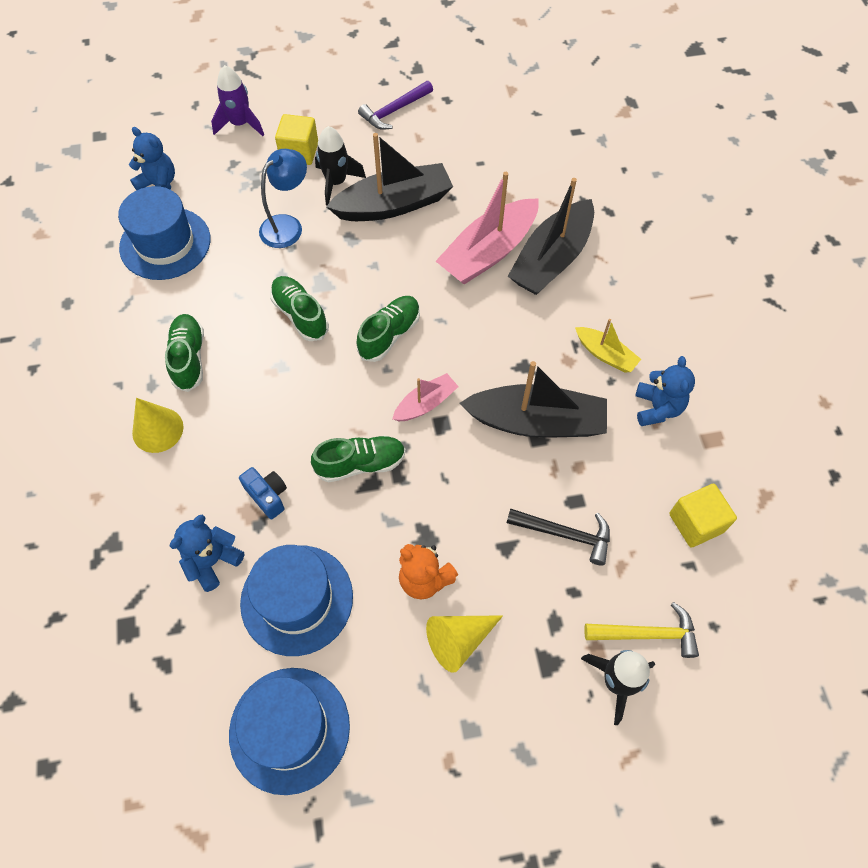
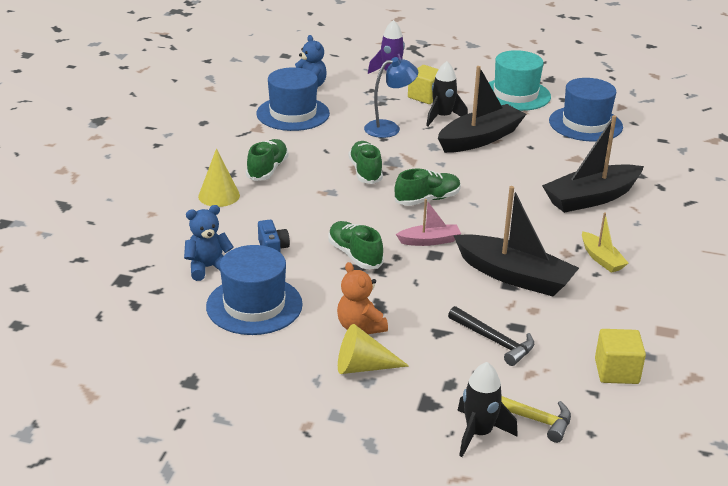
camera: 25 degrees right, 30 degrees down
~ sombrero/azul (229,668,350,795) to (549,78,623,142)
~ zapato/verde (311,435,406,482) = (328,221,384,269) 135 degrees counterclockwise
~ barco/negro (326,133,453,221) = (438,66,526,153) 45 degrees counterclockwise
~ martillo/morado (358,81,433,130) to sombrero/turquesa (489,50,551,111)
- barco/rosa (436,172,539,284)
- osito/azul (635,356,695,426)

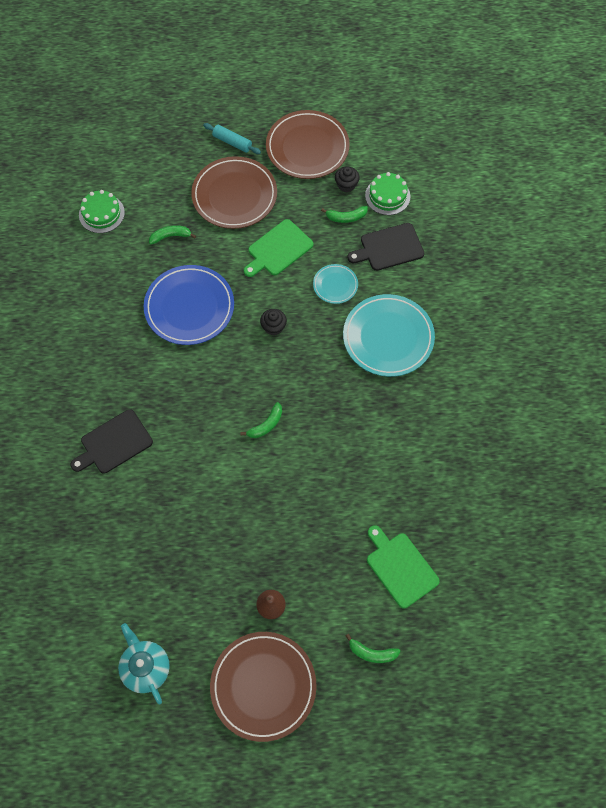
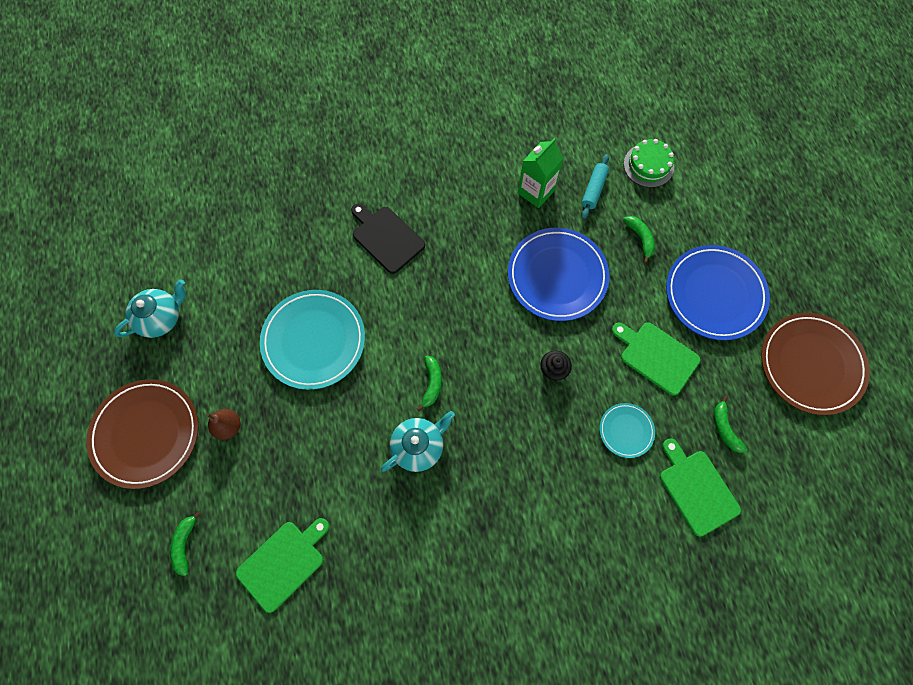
camera: 80 degrees right, 5 degrees up
~ plato/marrón (191,156,277,229) to plato/azul (666,245,770,340)
~ rodillo/turquesa (203,123,261,154) to (581,154,609,219)
~ plátano/verde (241,402,282,438) = (417,356,442,411) 120 degrees counterclockwise
- magdalena/negro (335,166,360,192)
~ plato/turquesa (343,294,435,377) to (260,290,365,390)
~ tabla de cortar/negro (347,223,424,271) to tabla de cortar/verde (660,439,741,536)
- tarta/verde (365,172,410,215)
+ tetera/turquesa (381,411,455,472)
+ cartón de leche/verde (518,138,564,208)

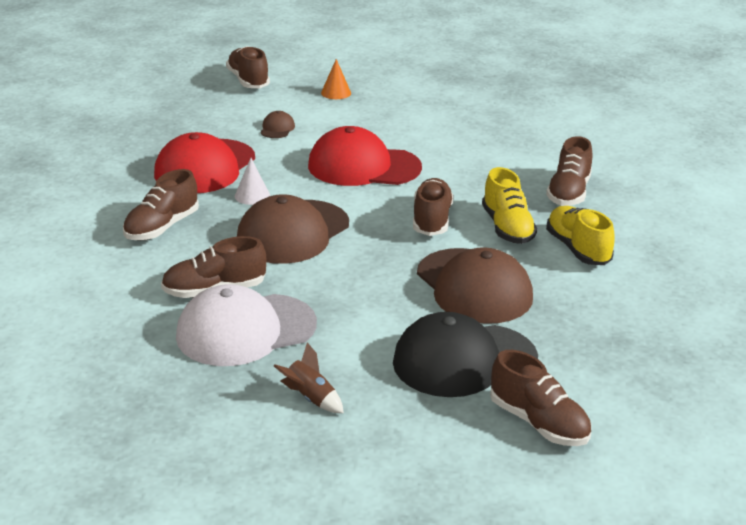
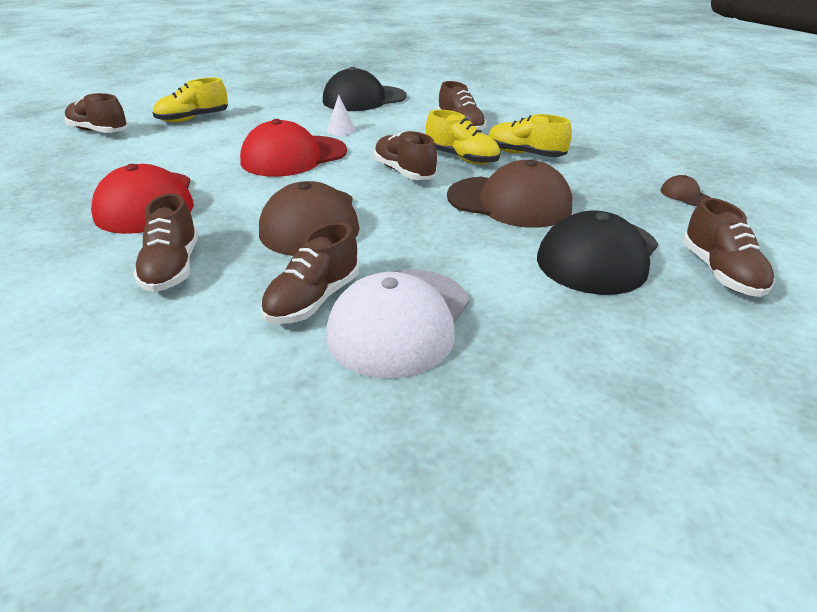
camera: 40 degrees left, 5 degrees up
~ cono/blanco (235,158,270,205) to (327,95,356,136)
~ gorra/marrón (260,111,295,138) to (660,175,711,206)
- cohete/marrón (274,342,344,413)
~ cono/naranja (321,59,351,99) to zapato/amarillo (153,78,228,122)
~ zapato/marrón (490,350,591,446) = (682,198,775,297) 75 degrees clockwise
+ gorra/negro (323,67,407,111)

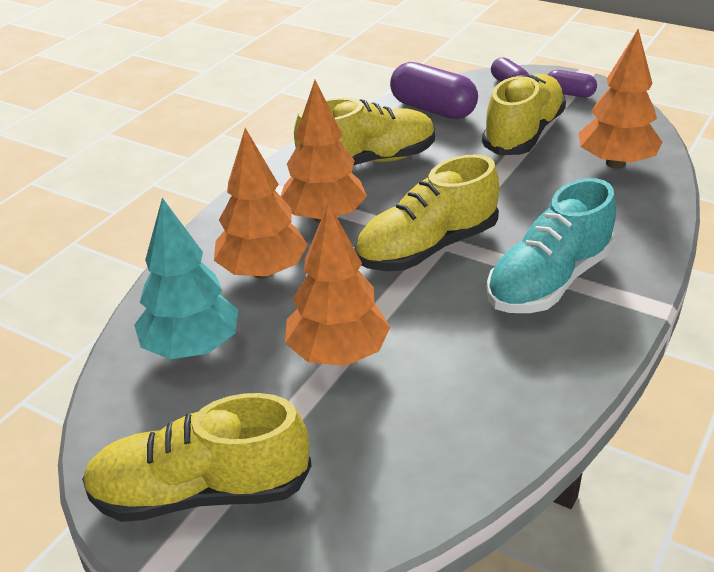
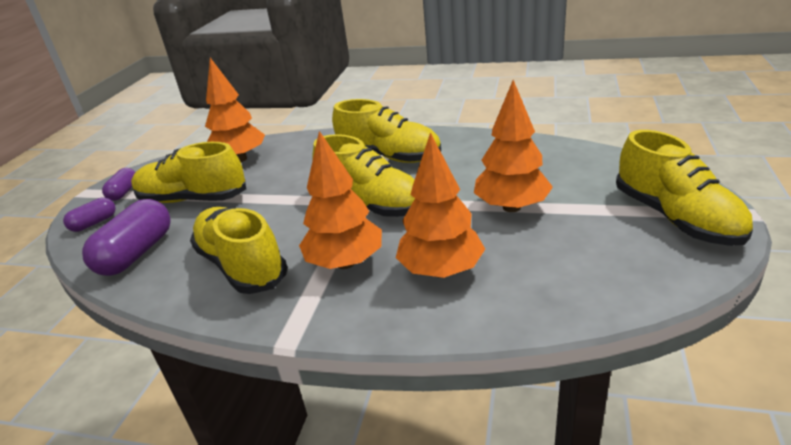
camera: 105 degrees left, 5 degrees down
- árbol/turquesa (134,198,238,359)
~ zapato/turquesa (487,178,616,313) to zapato/amarillo (332,99,441,163)

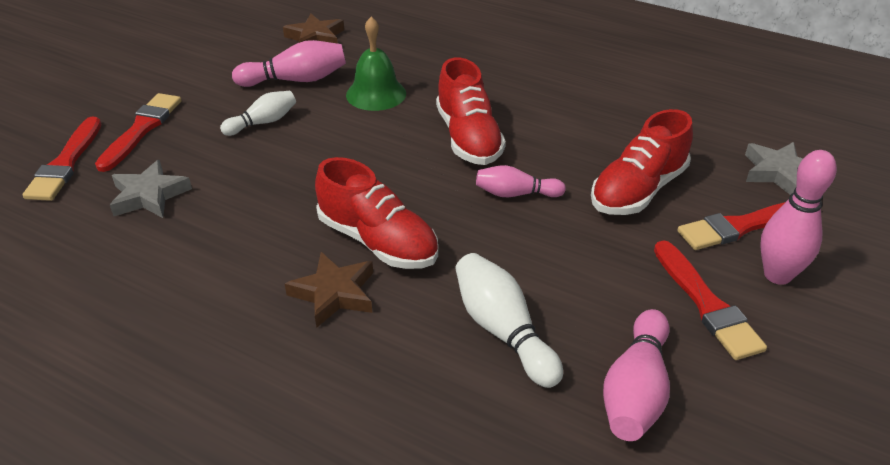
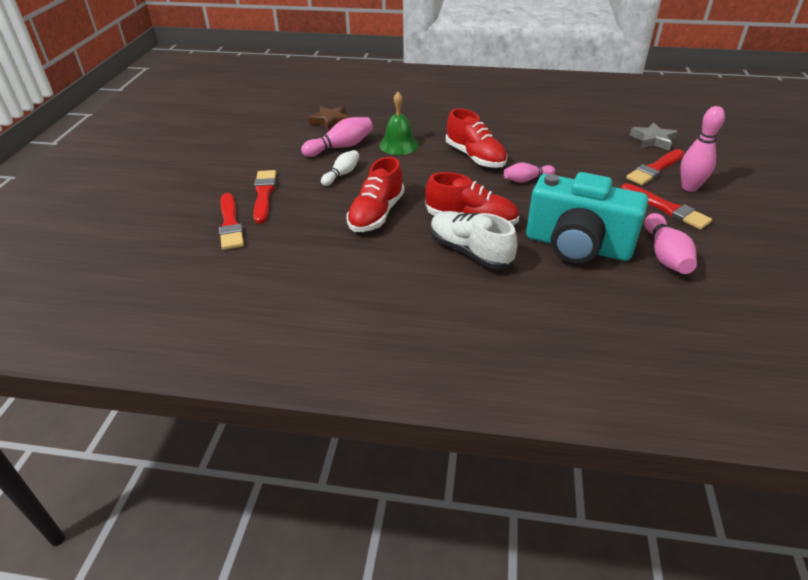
camera: 20 degrees left, 0 degrees up
- estrella/gris (110,160,192,218)
~ estrella/marrón (285,252,373,328) to zapato/blanco (431,211,517,270)
~ bolo/blanco (455,253,563,388) to cámara/turquesa (526,172,648,264)
~ zapato/rojo (591,109,693,215) to (347,157,405,232)

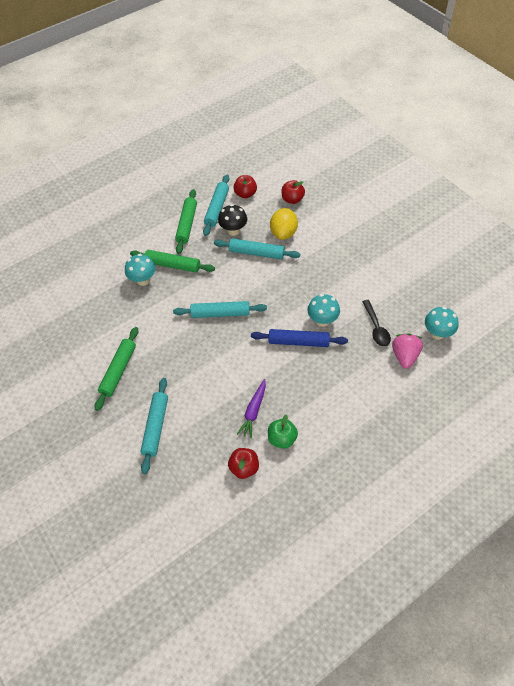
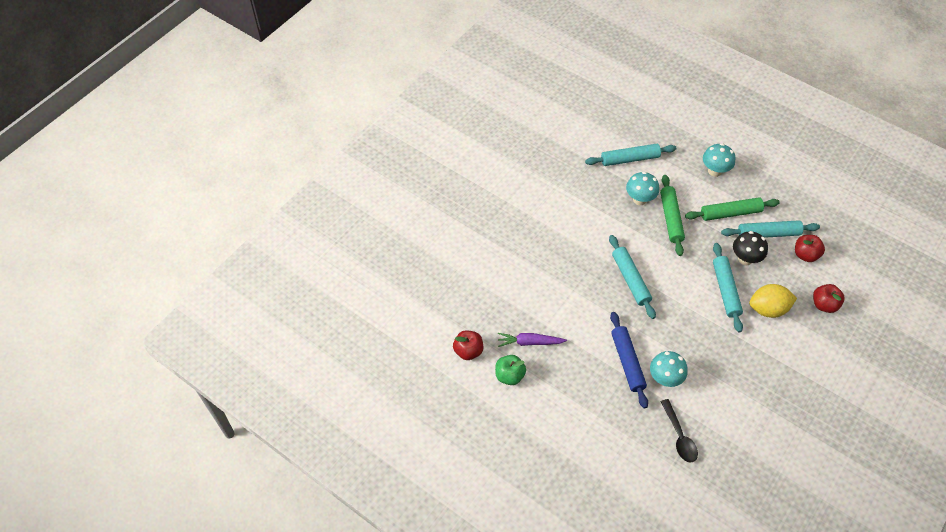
camera: 70 degrees right, 0 degrees up
- rodillo/verde (95,327,138,411)
~ rodillo/turquesa (140,378,168,474) to (585,144,677,166)
~ cuchara/negro (362,300,391,346) = (660,399,698,462) 75 degrees counterclockwise
- fresa/rosa (392,333,423,369)
~ seta/turquesa (425,307,459,340) to (703,143,735,177)

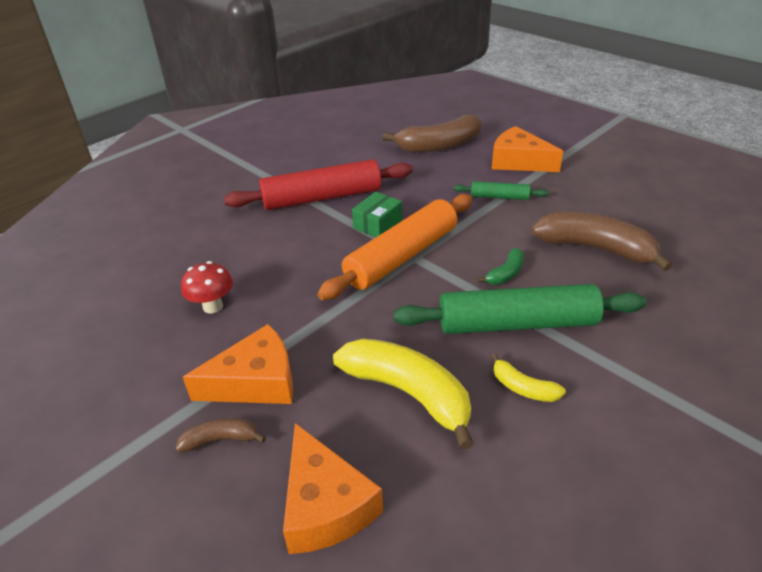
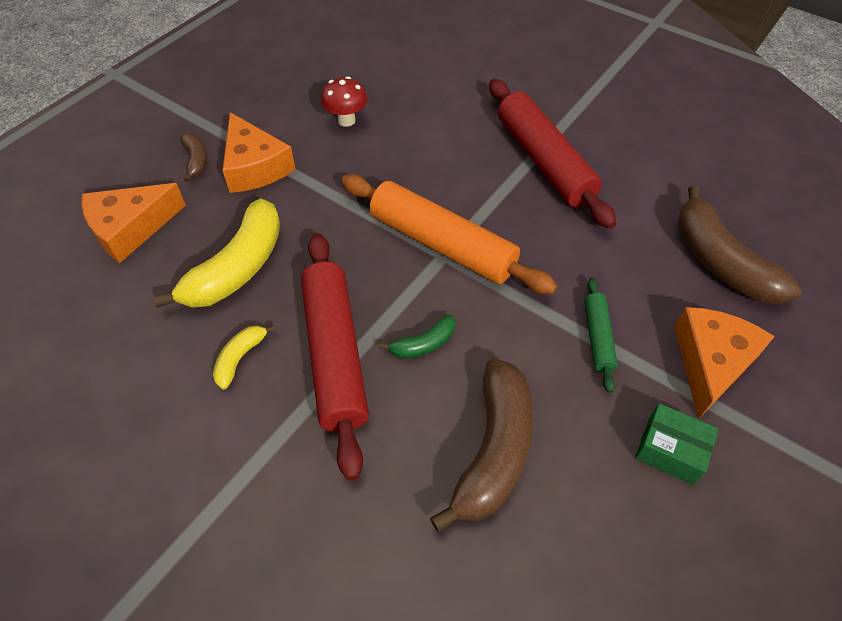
camera: 80 degrees right, 15 degrees up
~ caja/verde (352,192,402,237) to (635,403,719,485)
~ rodillo/verde (394,284,647,334) to rodillo/rojo (301,233,369,481)
~ plátano/verde (477,248,524,285) = (379,314,455,358) 60 degrees counterclockwise

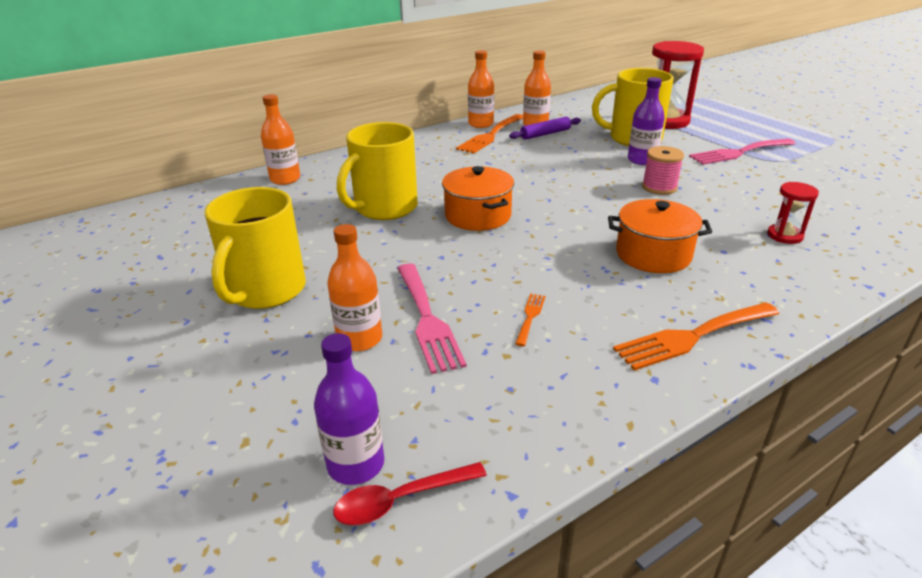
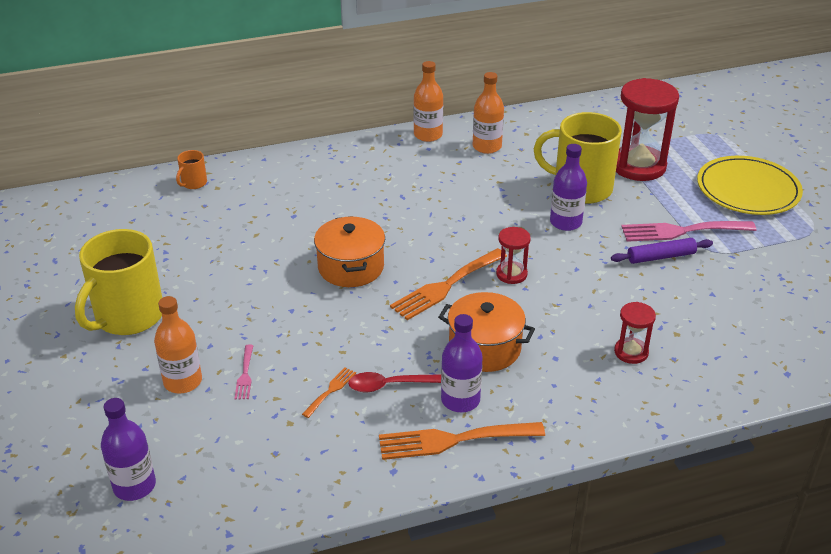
camera: 15 degrees right, 5 degrees up
~ botella/naranja (261,94,300,185) to taza/naranja (176,150,207,189)
~ cuchara/rojo (334,462,487,525) to (348,372,441,392)
- taza/amarillo (337,122,418,220)
~ tenedor/rosa (397,263,467,374) = (234,345,254,399) x0.48
~ tenedor/naranja (456,114,523,154) to (390,248,507,320)
~ rodillo/morado (509,117,581,140) to (611,238,713,264)
- carrete/rosa (642,146,684,195)
+ botella/morado (441,314,483,412)
+ reloj de arena/rojo (496,227,531,284)
+ plato/amarillo (697,156,803,215)

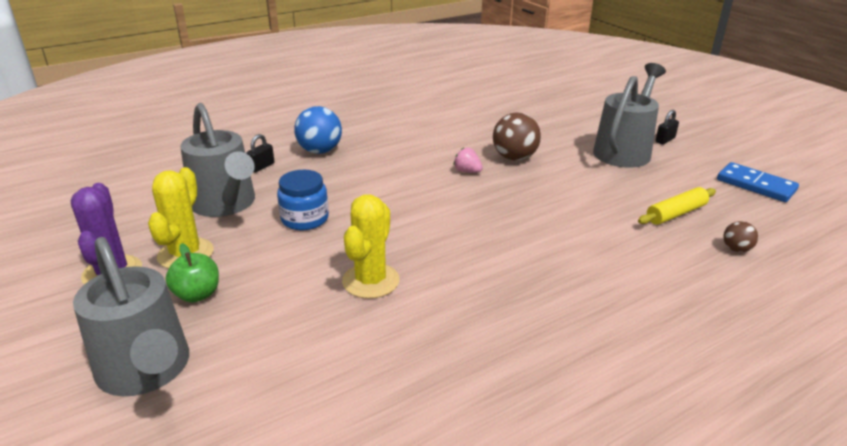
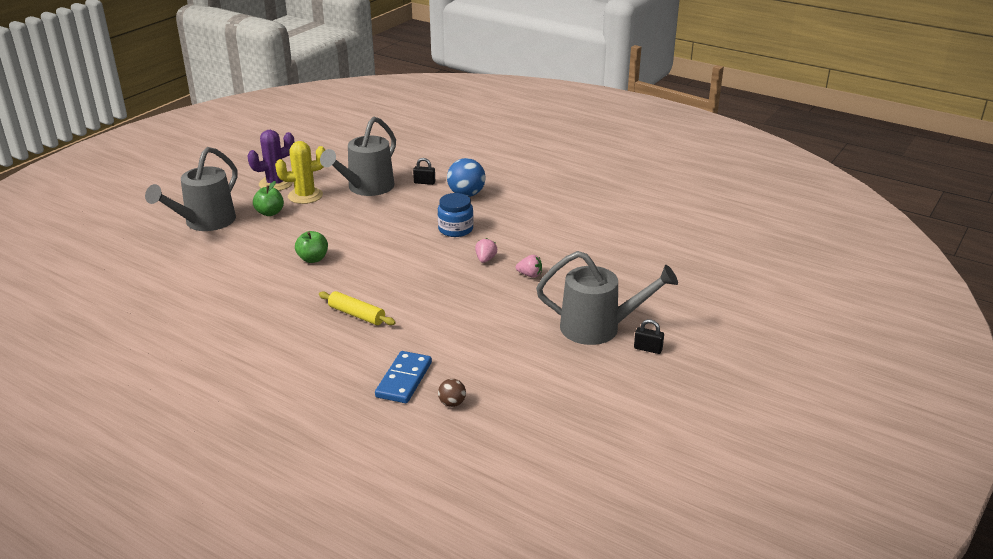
camera: 65 degrees right, 0 degrees up
~ tarro/azul (277,170,329,230) to (438,193,474,237)
~ cactus/amarillo (342,194,400,299) to manzana/verde (295,231,328,263)
~ pelota/marrón (493,113,541,161) to fresa/rosa (516,255,542,278)
~ rodillo/amarillo (638,187,716,225) to (319,291,396,325)
~ ficha de dominó/azul (717,162,799,202) to (375,351,432,403)

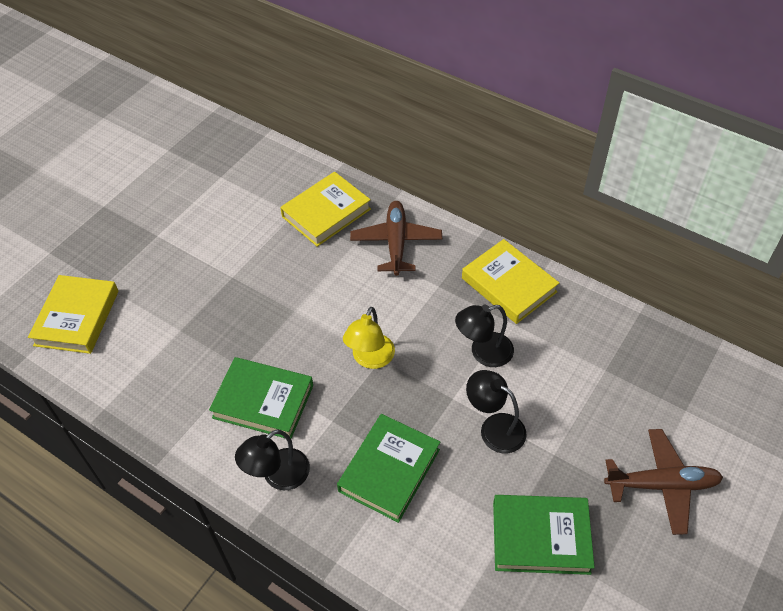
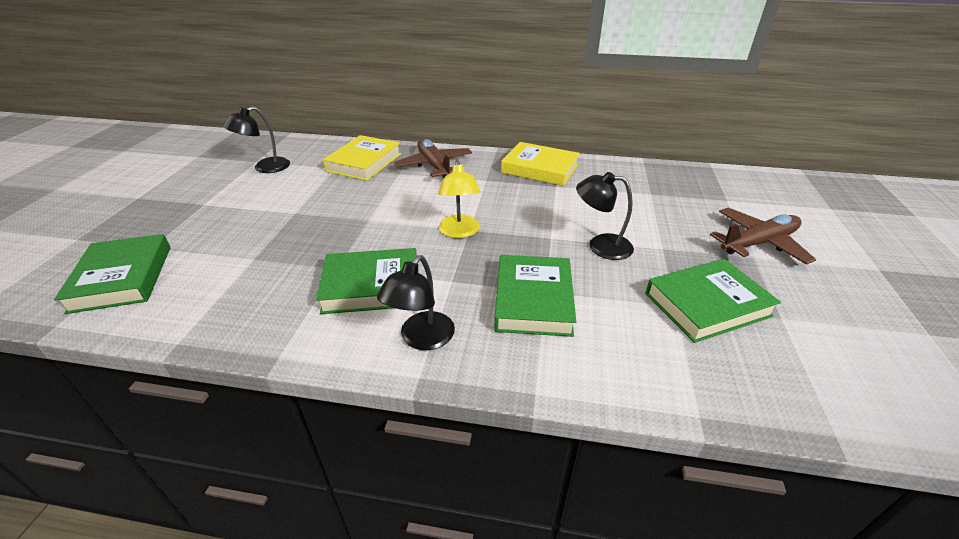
camera: 25 degrees left, 15 degrees down
~ libro/amarillo (28,275,118,354) to libro/verde (54,234,170,314)
~ lámpara/negro (455,305,514,367) to (223,106,290,173)

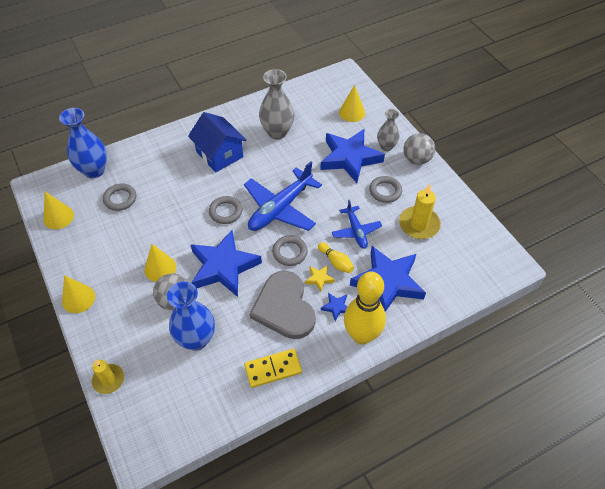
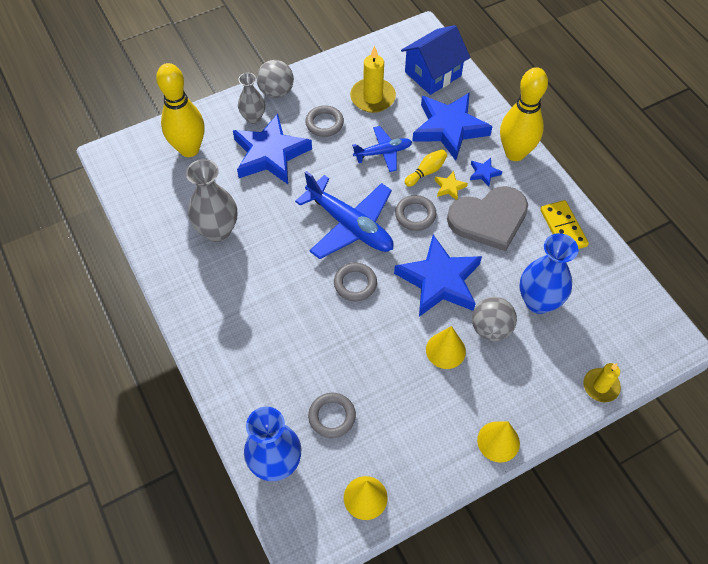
camera: 90 degrees left, 5 degrees up
~ casa/azul (188,112,247,172) to (401,25,470,95)
~ cono/amarillo (339,85,365,122) to bolo/amarillo (156,63,204,157)

